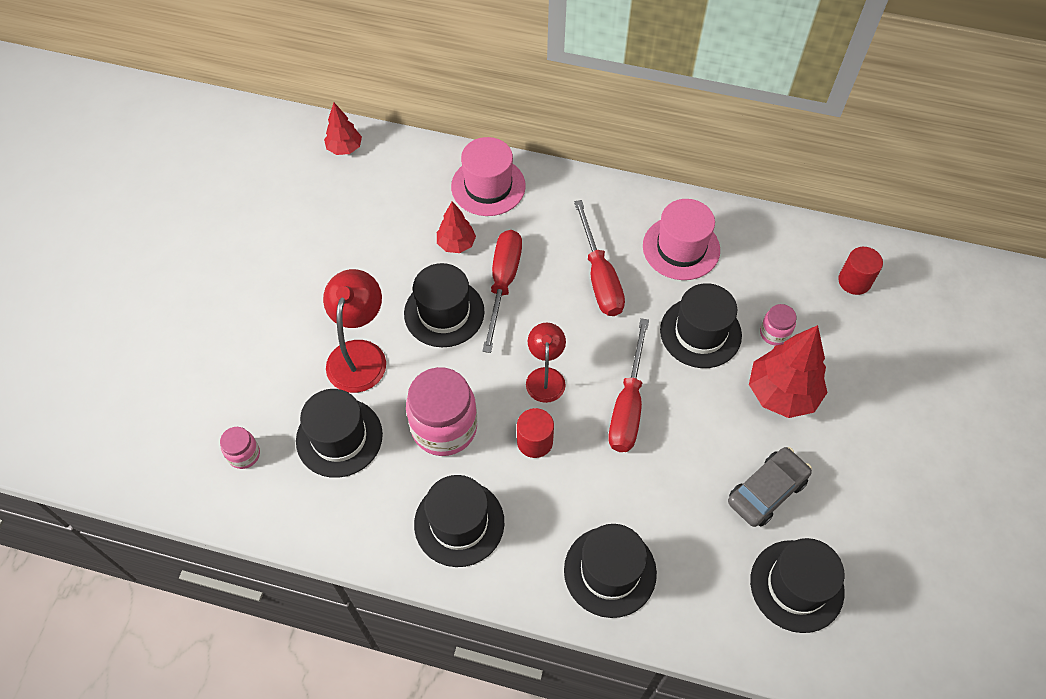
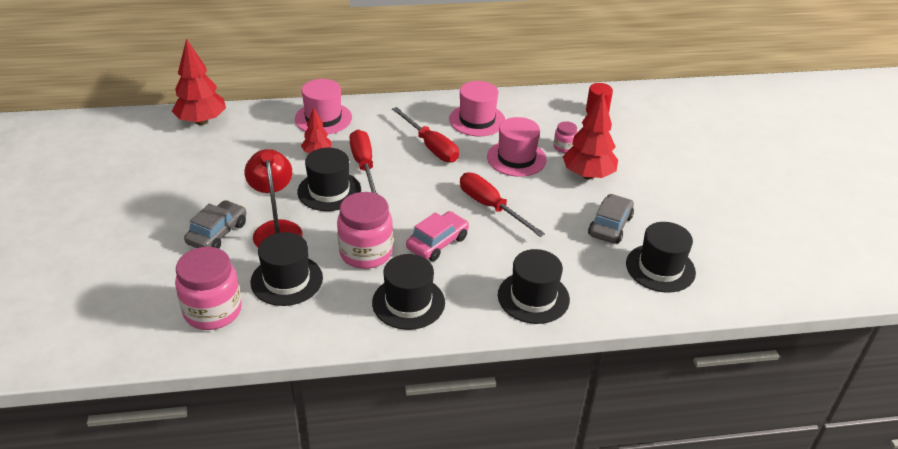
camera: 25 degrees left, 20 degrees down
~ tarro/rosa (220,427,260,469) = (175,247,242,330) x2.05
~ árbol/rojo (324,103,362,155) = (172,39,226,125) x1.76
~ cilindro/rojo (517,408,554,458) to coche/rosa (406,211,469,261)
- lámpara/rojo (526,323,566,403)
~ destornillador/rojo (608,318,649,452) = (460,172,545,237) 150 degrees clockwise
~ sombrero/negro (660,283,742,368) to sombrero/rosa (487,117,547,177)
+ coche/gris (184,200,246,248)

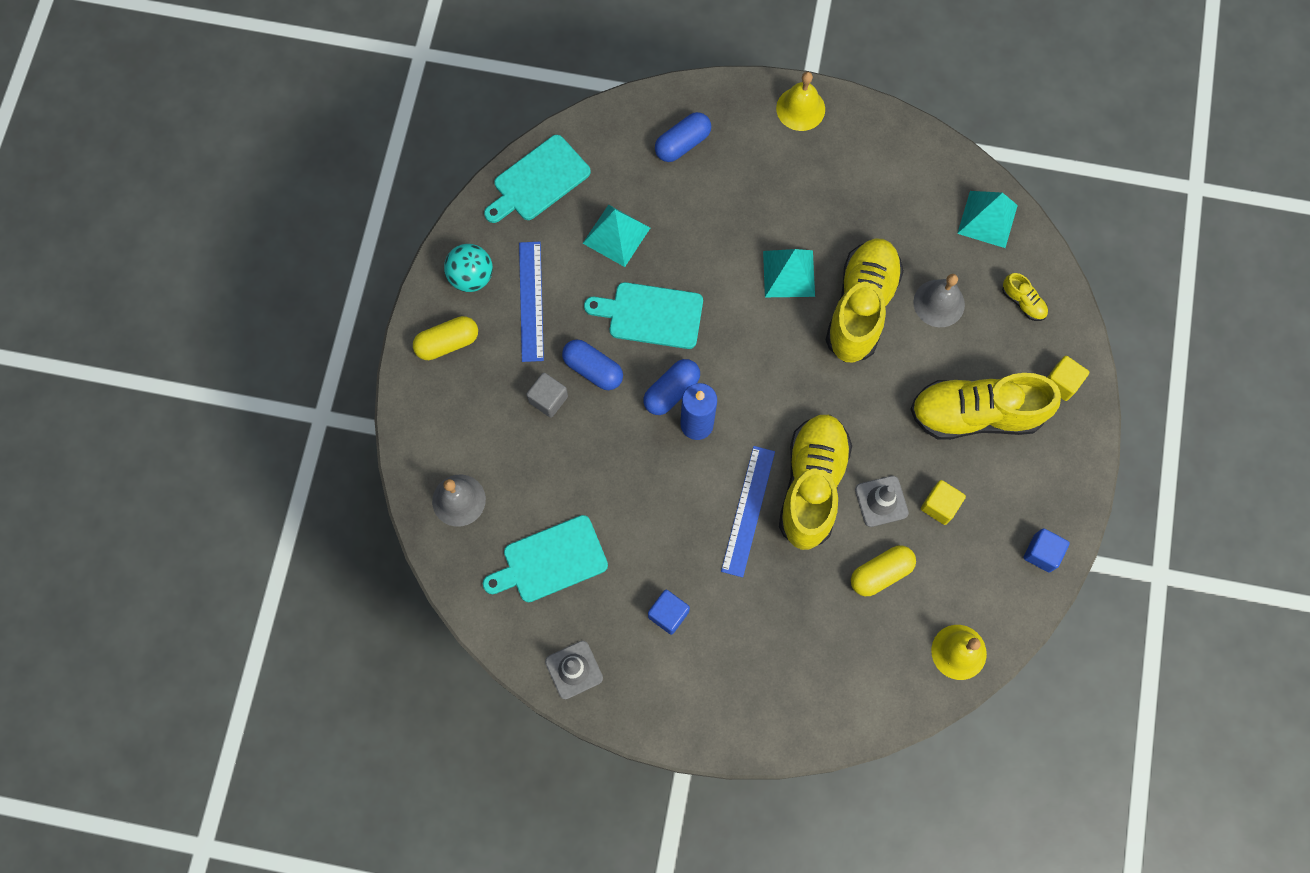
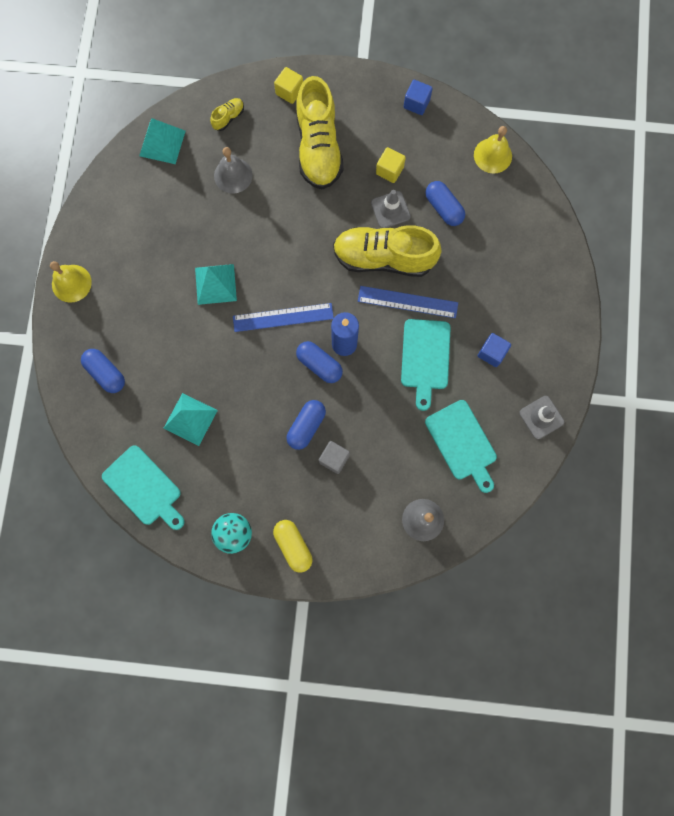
camera: 95 degrees left, 5 degrees up
~ regla/azul (519,242,544,362) to (233,303,334,332)
~ tabla de cortar/turquesa (584,282,703,349) to (401,319,451,411)
- zapato/amarillo (826,238,904,363)
~ cápsula/amarillo (851,545,916,596) to cápsula/azul (425,181,465,226)

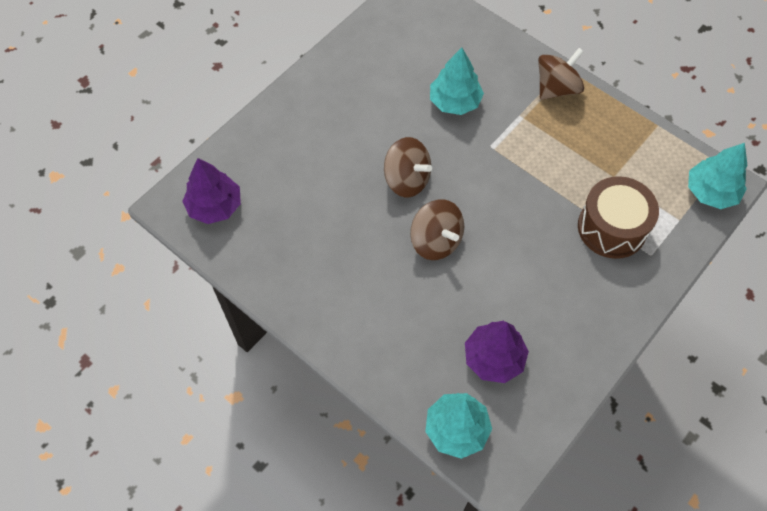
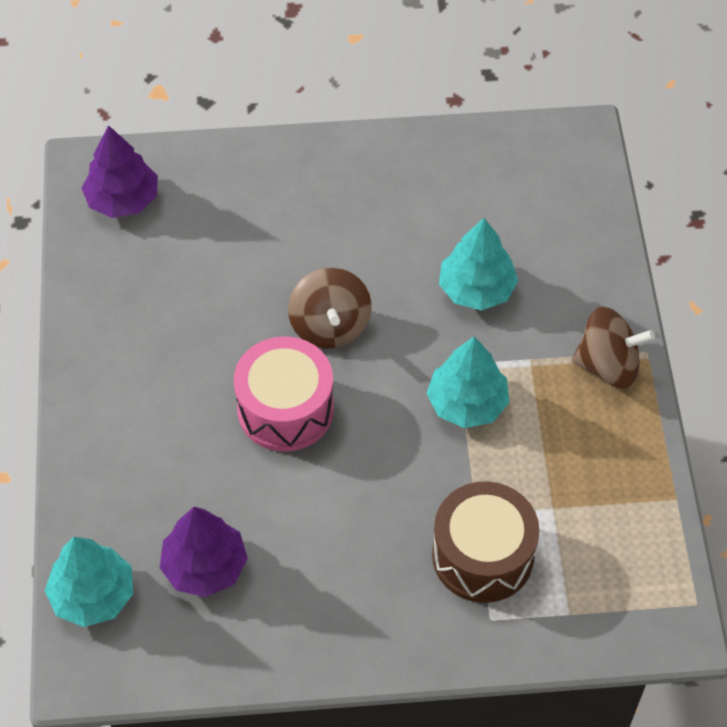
camera: 45 degrees right, 5 degrees down
~ peonza/marrón (410,199,464,260) to tambor/rosa (234,337,334,451)
~ árbol/turquesa (688,143,747,209) to (426,336,509,428)

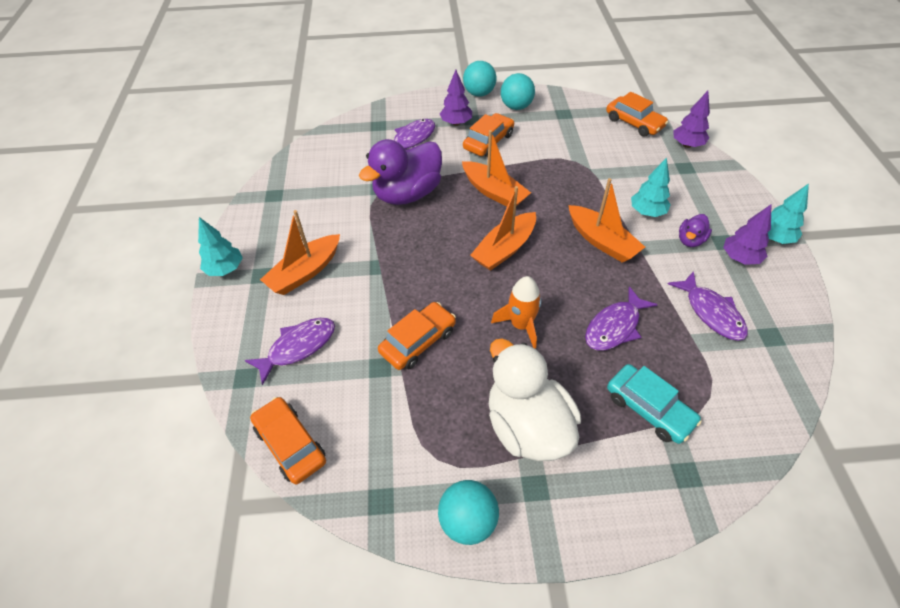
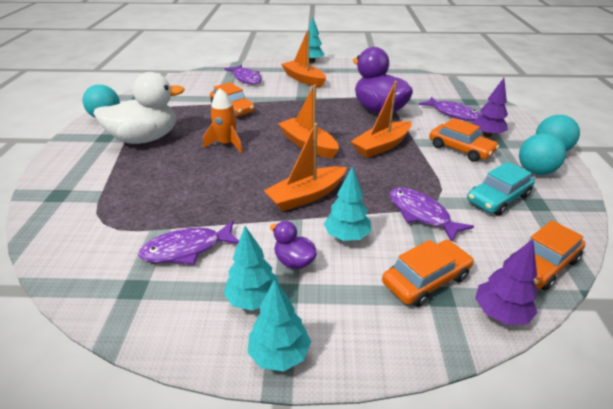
camera: 95 degrees right, 15 degrees down
~ coche/naranja (250,397,326,484) to (382,240,473,307)
~ pez/morado (585,286,658,350) to (390,187,474,241)
~ coche/turquesa (607,364,702,444) to (467,162,535,216)
~ árbol/morado (723,205,771,265) to árbol/turquesa (224,226,279,311)

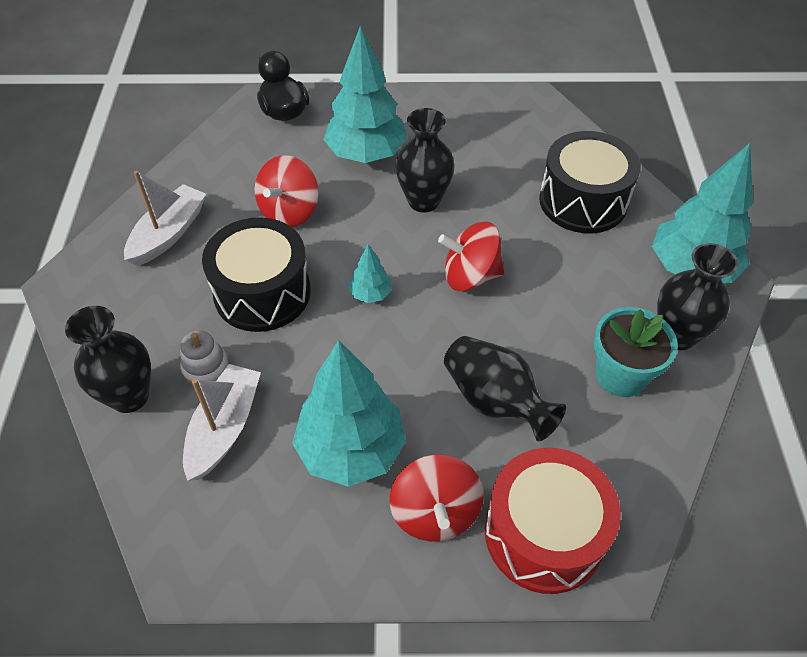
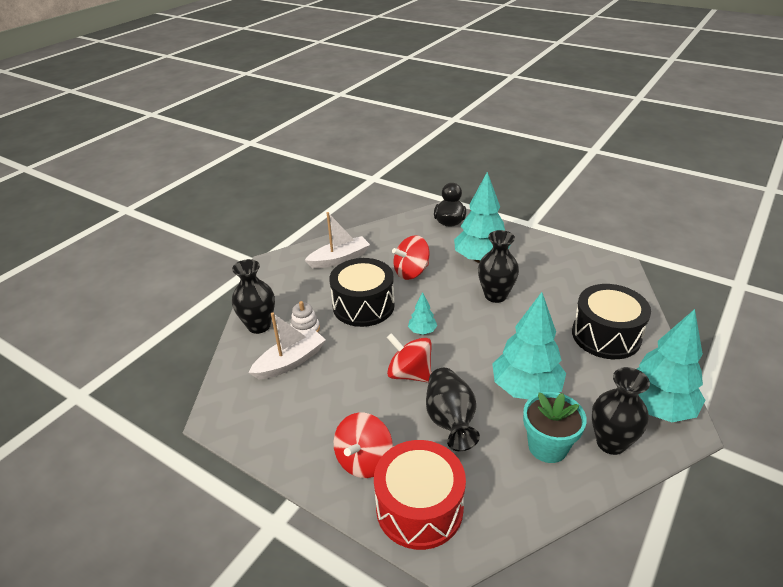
camera: 35 degrees right, 15 degrees down
~ árbol/turquesa (292,340,406,487) to (492,292,566,400)
~ peonza/rojo (438,222,504,291) to (387,333,432,382)

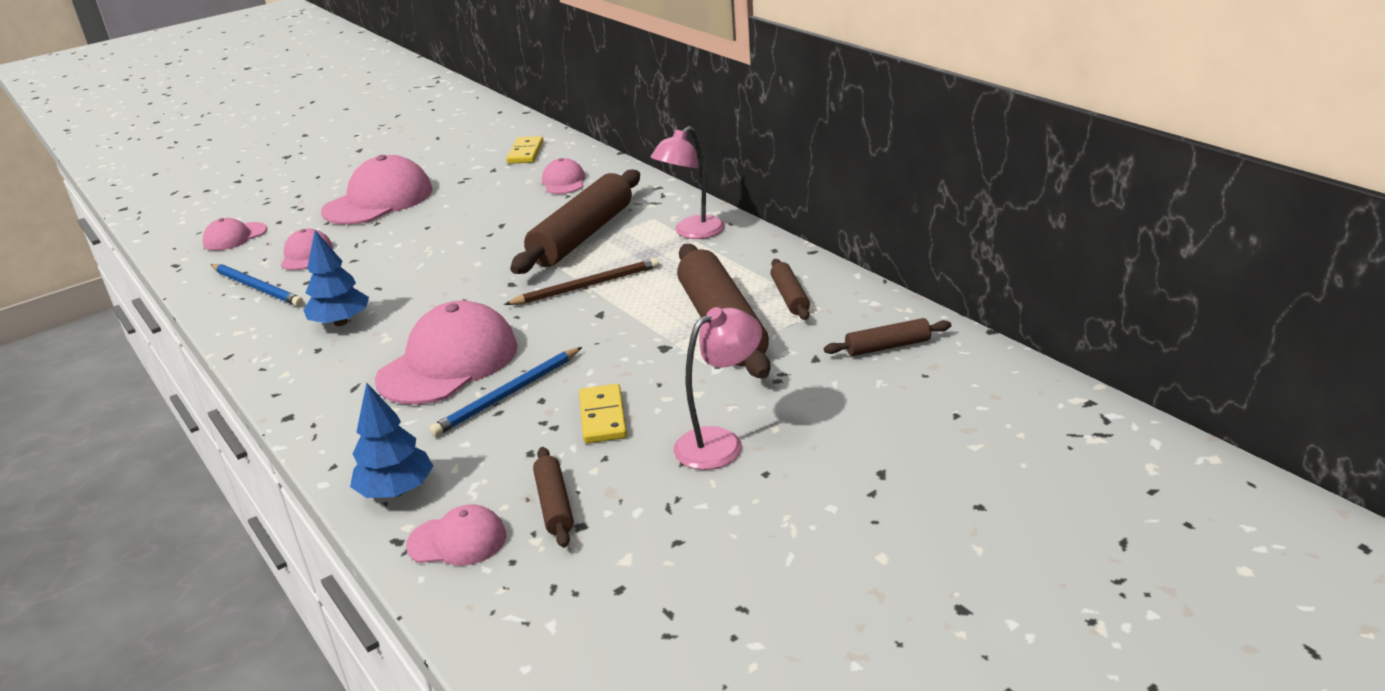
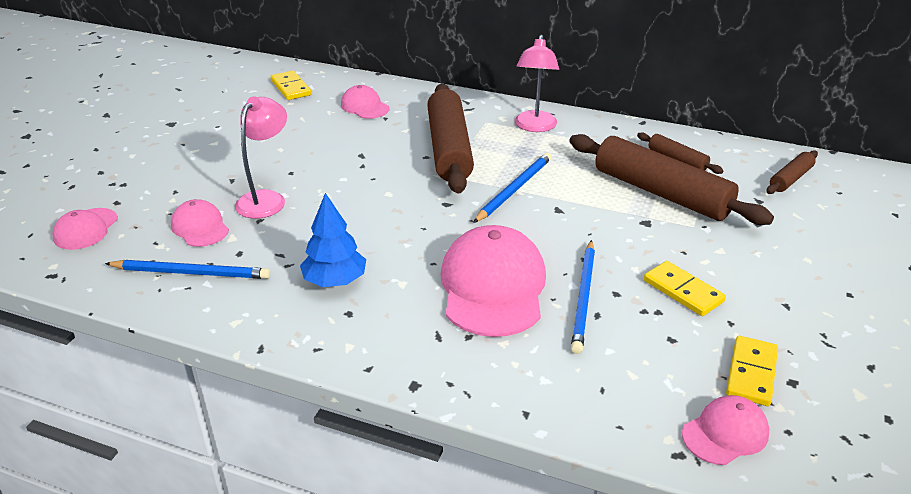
camera: 35 degrees left, 5 degrees up
- gorra/rosa (321,155,433,225)
- árbol/azul (350,383,433,498)
~ lápiz/marrón (504,258,659,305) to lápiz/azul (473,153,552,223)
~ rodillo/marrón (533,447,574,548) to ficha de dominó/amarillo (726,336,778,406)
~ lámpara/rosa (674,307,762,470) to (235,96,287,219)

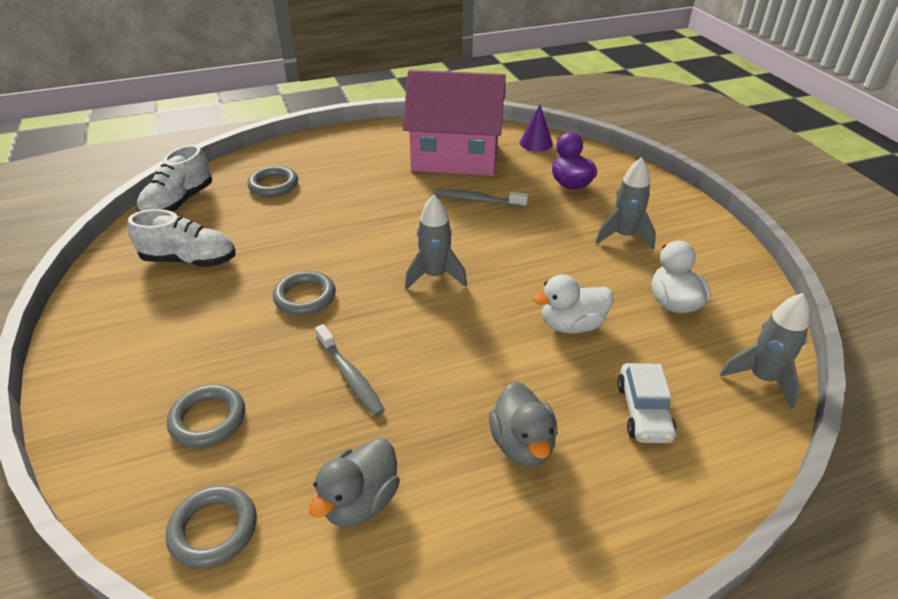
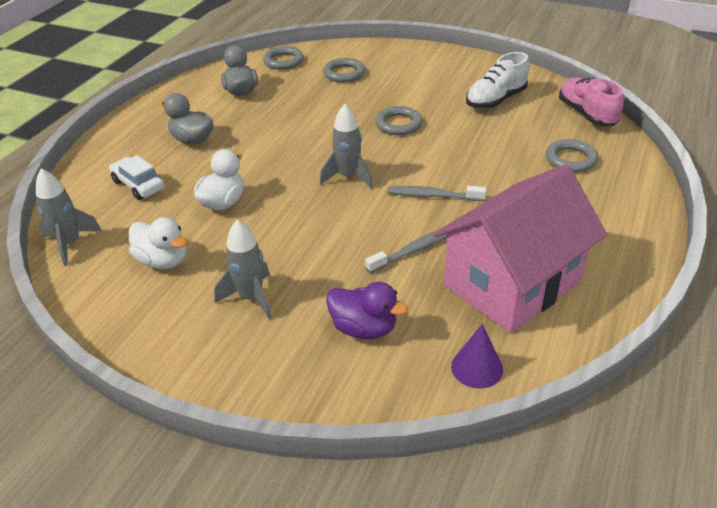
camera: 135 degrees right, 0 degrees up
~ zapato/blanco (137,145,212,212) to zapato/rosa (559,77,624,126)
~ cepillo de dientes/gris (315,324,385,416) to (387,186,487,201)

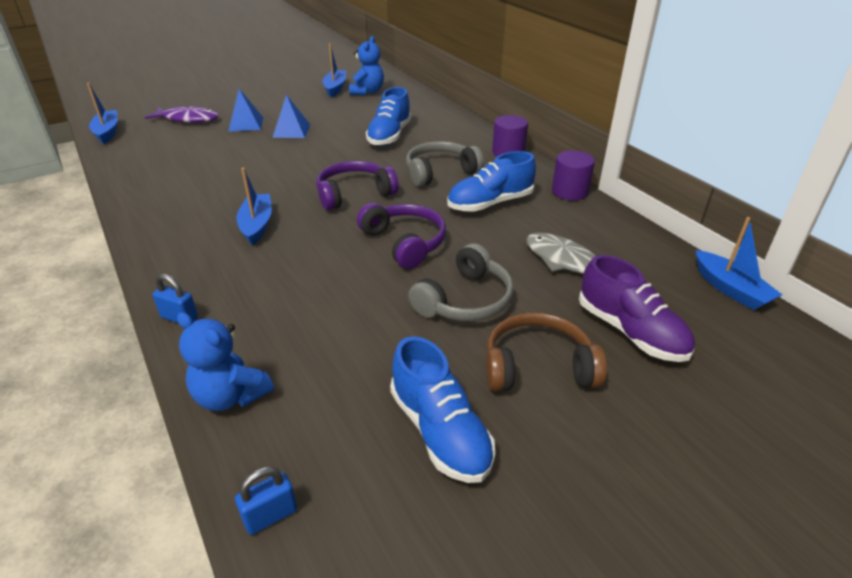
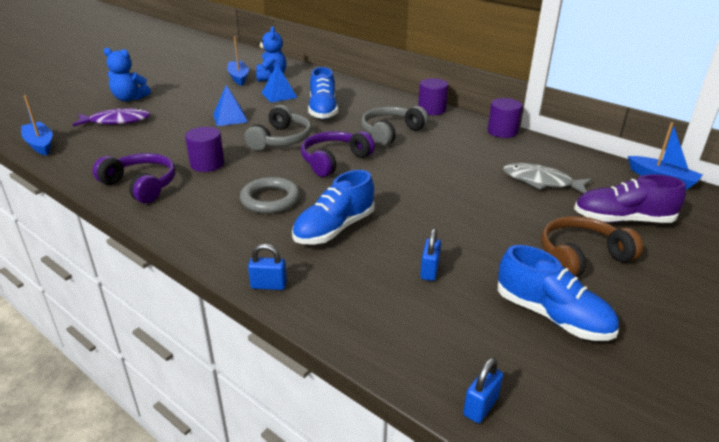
camera: 20 degrees left, 5 degrees down
~ osito/azul (177,312,274,411) to (103,48,151,101)
~ pirámide/azul (228,89,263,132) to (262,64,297,102)
~ barco/azul (236,168,272,245) to anillo/gris (240,177,300,214)
~ auriculares/morado (357,203,446,269) to (93,153,175,204)
~ auriculares/gris (408,243,514,321) to (245,105,312,151)
~ zapato/azul (447,151,536,212) to (292,170,375,245)
~ zapato/morado (579,255,695,362) = (574,174,686,223) 150 degrees clockwise
+ cilindro/morado (185,127,224,172)
+ candado/azul (420,228,441,281)

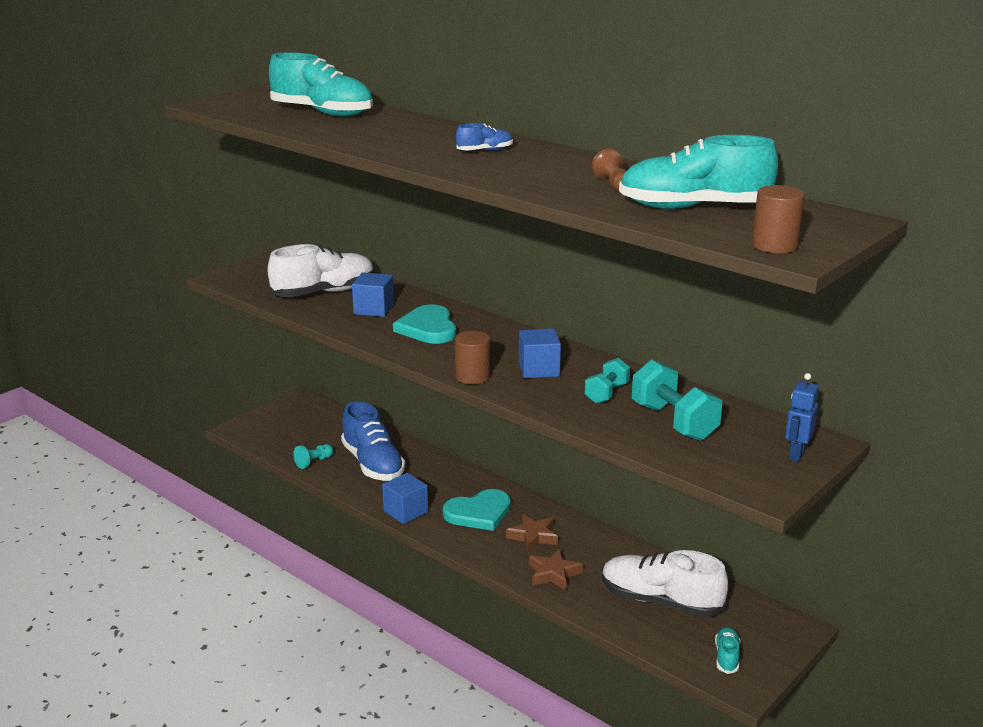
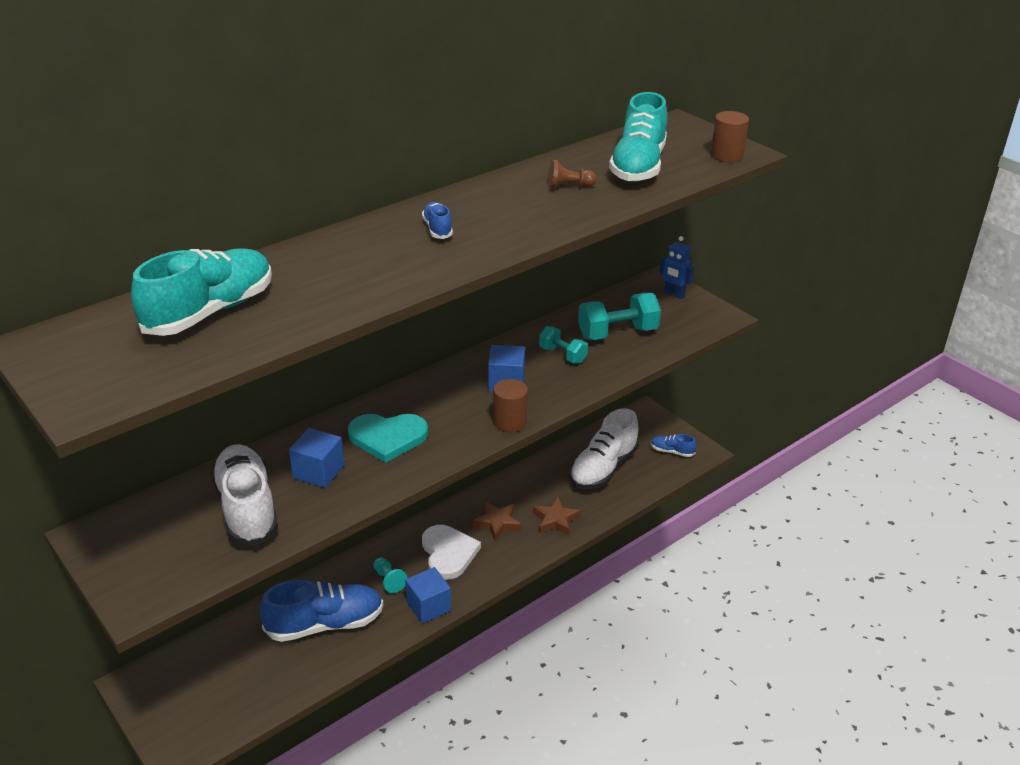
camera: 80 degrees left, 10 degrees up
~ peón/turquesa (293,444,333,469) to (373,557,407,593)
~ corazón/turquesa (443,489,511,531) to corazón/blanco (422,525,481,580)
~ zapato/turquesa (715,627,740,674) to zapato/azul (651,434,696,457)

